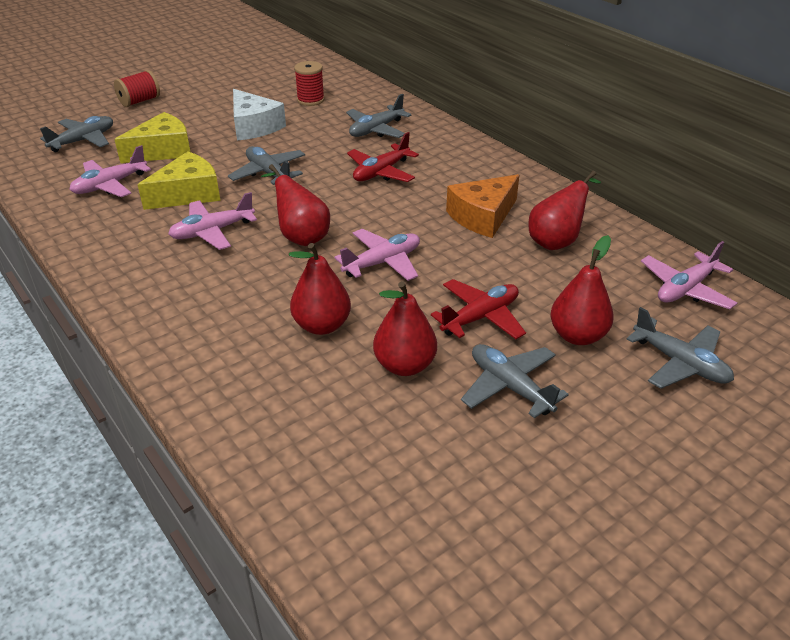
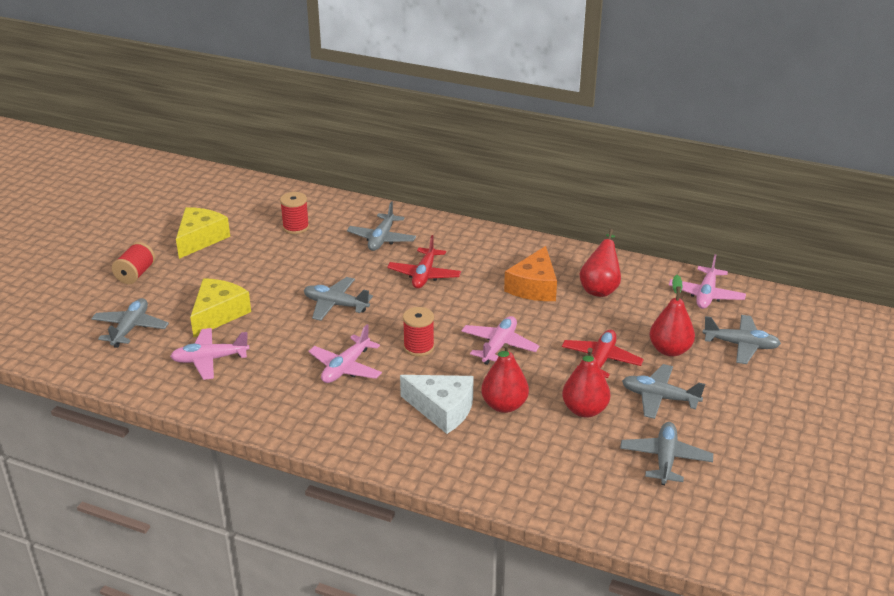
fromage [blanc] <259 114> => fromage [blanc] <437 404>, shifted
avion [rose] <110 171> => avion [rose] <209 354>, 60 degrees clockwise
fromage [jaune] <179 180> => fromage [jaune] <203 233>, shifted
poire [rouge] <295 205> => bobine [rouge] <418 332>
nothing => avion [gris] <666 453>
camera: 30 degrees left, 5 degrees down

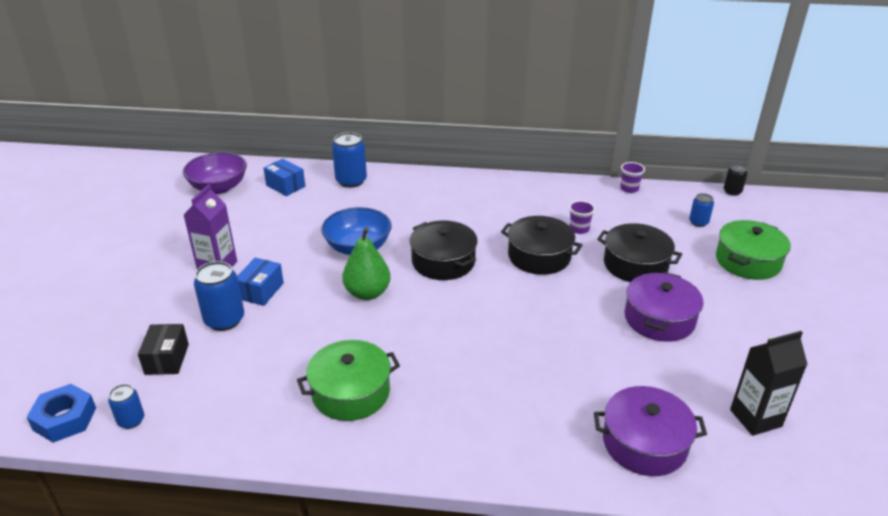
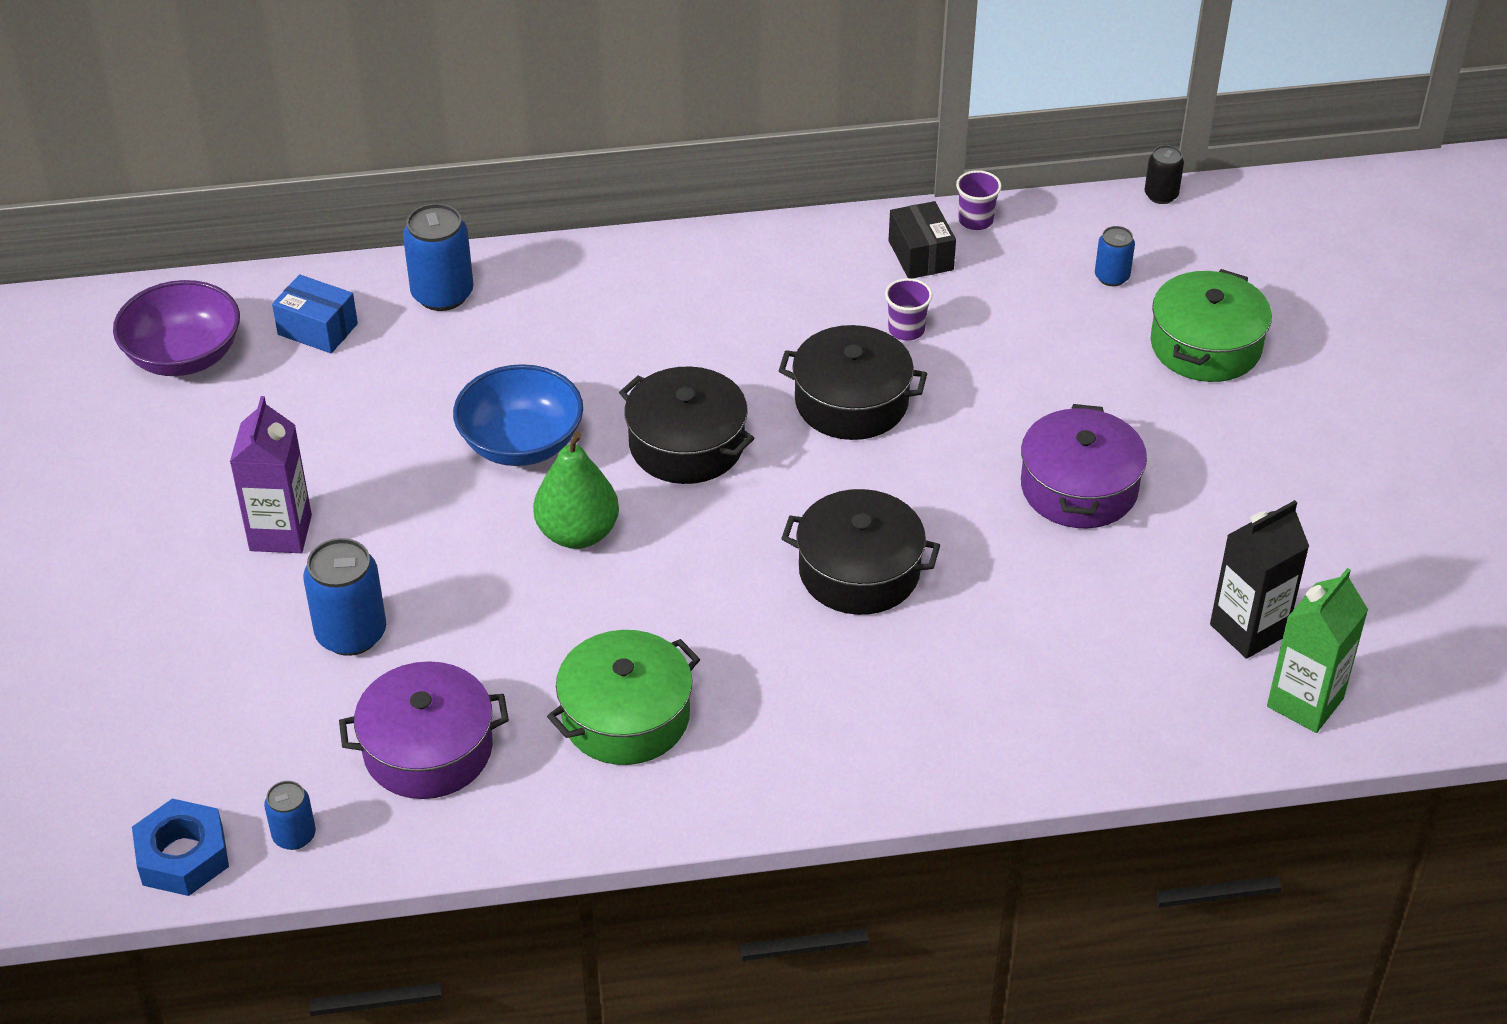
marmite [noir] <639 252> => marmite [noir] <860 552>, shifted
boîte [bleu] <260 282> => nothing
boîte [noir] <163 349> => boîte [noir] <922 240>, shifted
marmite [violet] <650 431> => marmite [violet] <424 730>, shifted
nothing => brique de lait [vert] <1317 650>
camera: 15 degrees left, 10 degrees up

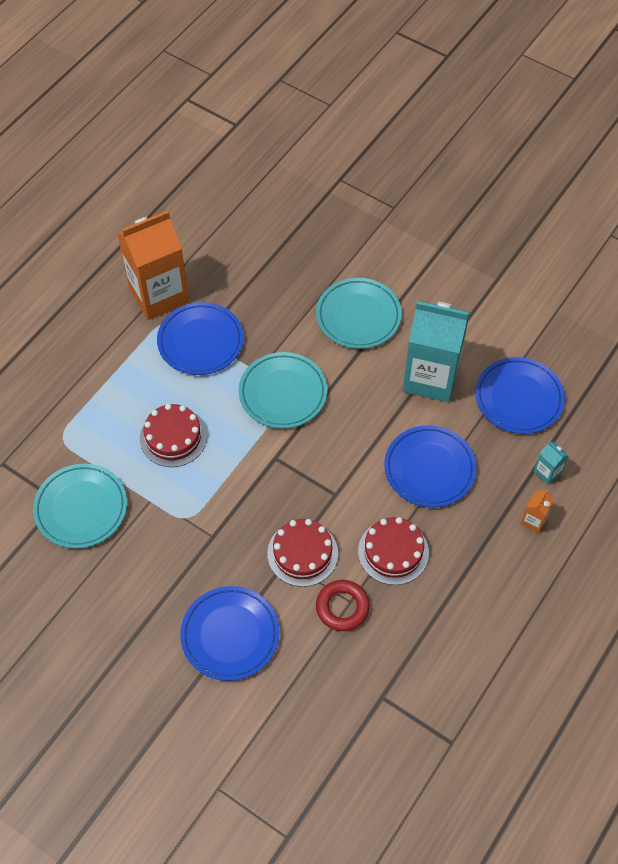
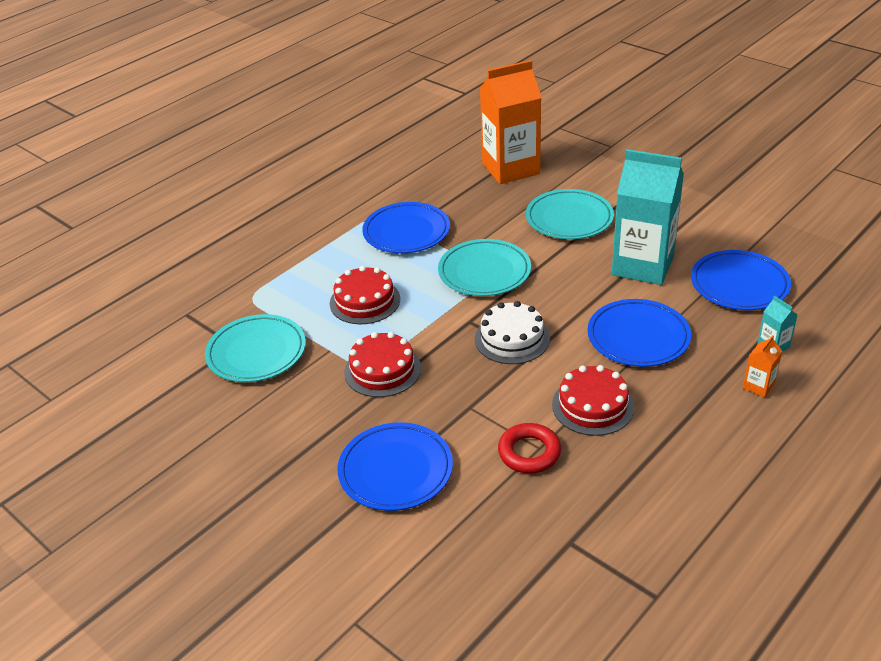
brique de lait [orange] <153 265> => brique de lait [orange] <511 122>, shifted
gâteau [rouge] <302 553> => gâteau [rouge] <382 364>, shifted
nothing => gâteau [blanc] <512 332>
camera: 10 degrees right, 20 degrees down

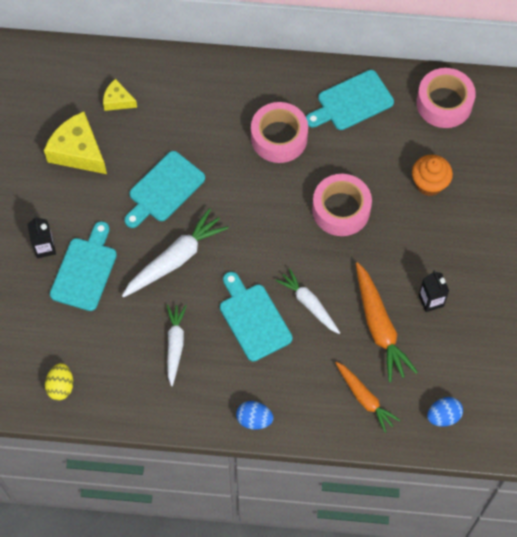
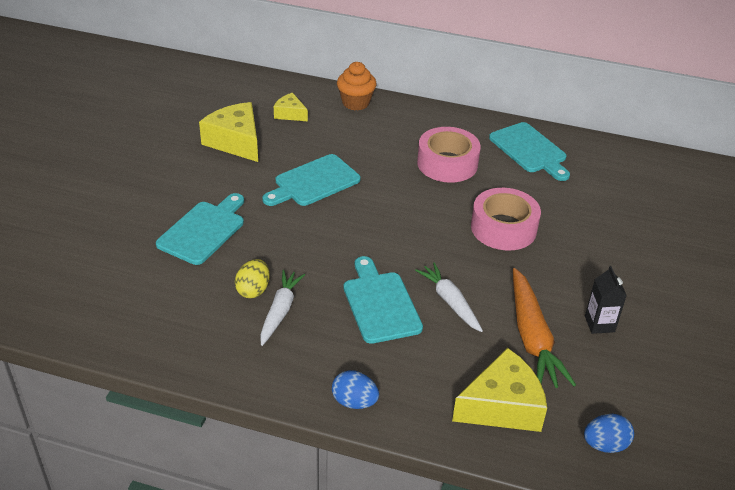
ruban adhésif [rose] <446 98> => nothing
planche à découper [turquoise] <350 100> => planche à découper [turquoise] <529 151>, 105 degrees counterclockwise
muffin [orange] <432 175> => muffin [orange] <357 86>, shifted
carotte [blanc] <175 253> => nothing
brique de lait [noir] <41 237> => nothing
carotte [orange] <367 397> => fromage [jaune] <499 390>
œuf [jaune] <59 381> => œuf [jaune] <252 278>, shifted
camera: 10 degrees right, 25 degrees down

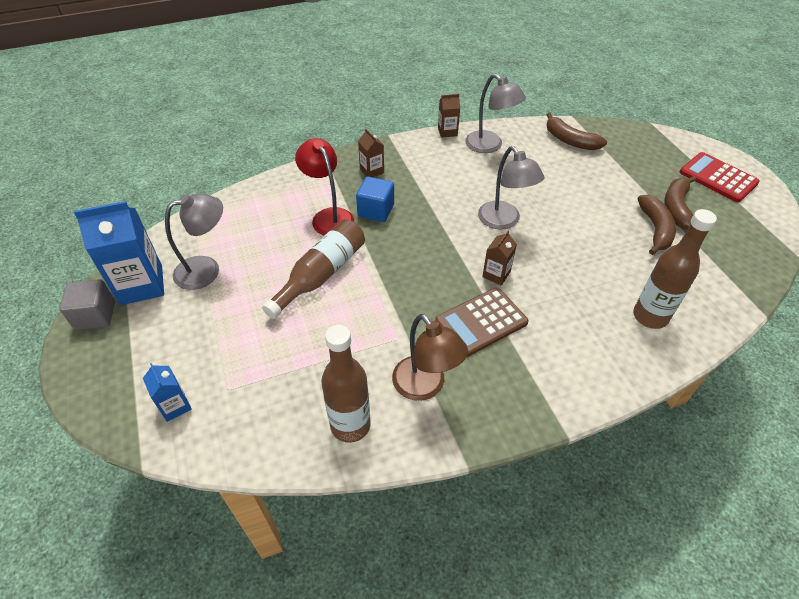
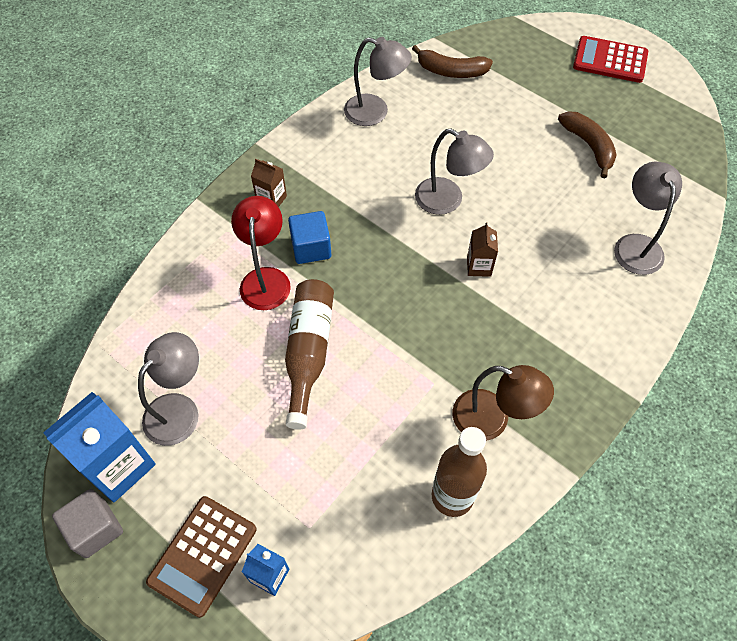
brique de lait [marron] <449 116> => nothing
lampe [rouge] <324 187> => lampe [rouge] <261 253>, 60 degrees clockwise
banane [marron] <680 203> => nothing
bouteille [marron] <675 269> => lampe [gris] <648 218>
calculatrice [marron] <482 322> => calculatrice [marron] <201 557>, shifted
camera: 30 degrees left, 10 degrees up

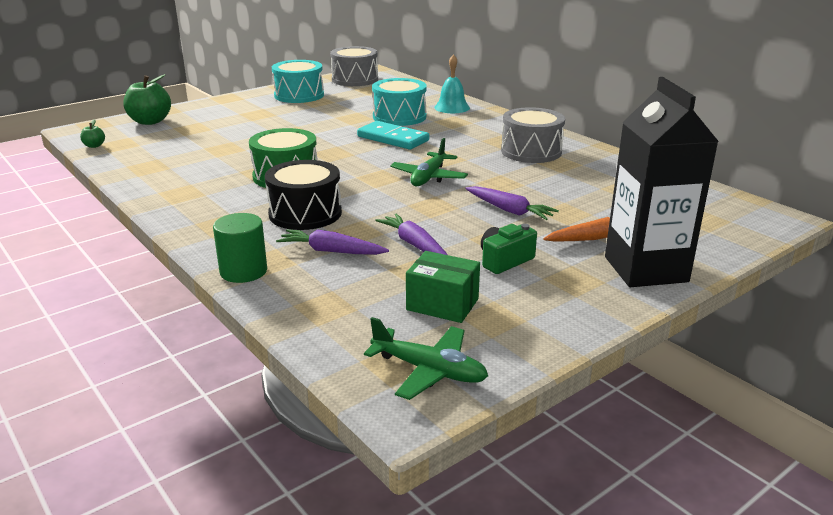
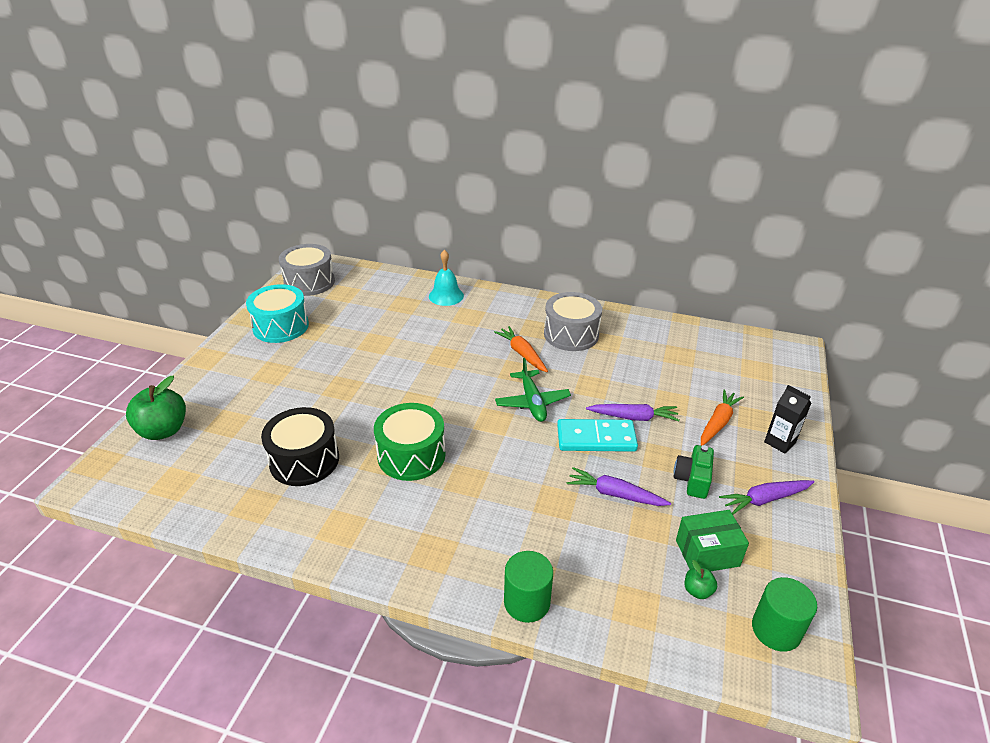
brique de lait [noir] <662 182> => brique de lait [noir] <787 419>, x0.46
tambour [turquoise] <399 102> => nothing
pomme [vert] <92 133> => pomme [vert] <700 579>, shifted
domino [turquoise] <393 135> => domino [turquoise] <597 435>, shifted
tambour [noir] <303 195> => tambour [noir] <300 446>, shifted
carotte [violet] <332 242> => carotte [violet] <767 497>, shifted
avion [vert] <426 358> => cylindre [vert] <784 614>
nothing => carotte [orange] <521 349>
camera: 35 degrees left, 10 degrees up

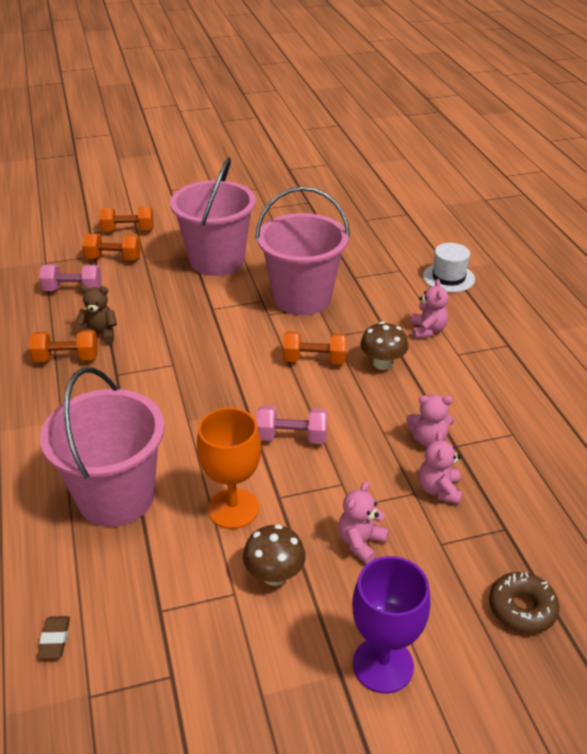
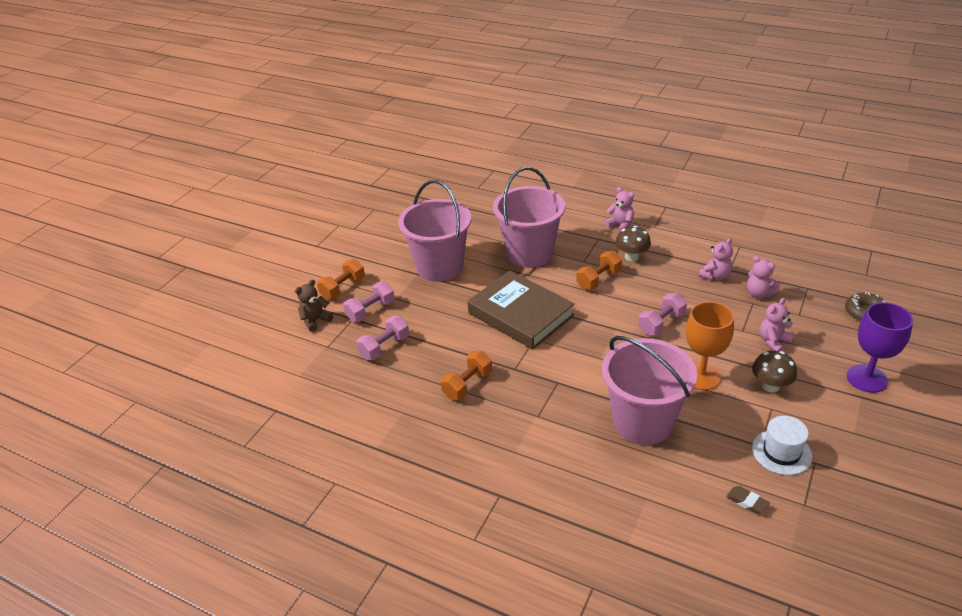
haltère [orange] <111 247> => haltère [rose] <369 302>
chapeau [blanc] <449 267> => chapeau [blanc] <782 445>, shifted
ours en peluche [marron] <96 315> => ours en peluche [marron] <314 306>, shifted
ours en peluche [rose] <363 522> => ours en peluche [rose] <777 324>, 60 degrees clockwise
nothing => livre [marron] <521 310>
camera: 45 degrees left, 0 degrees up

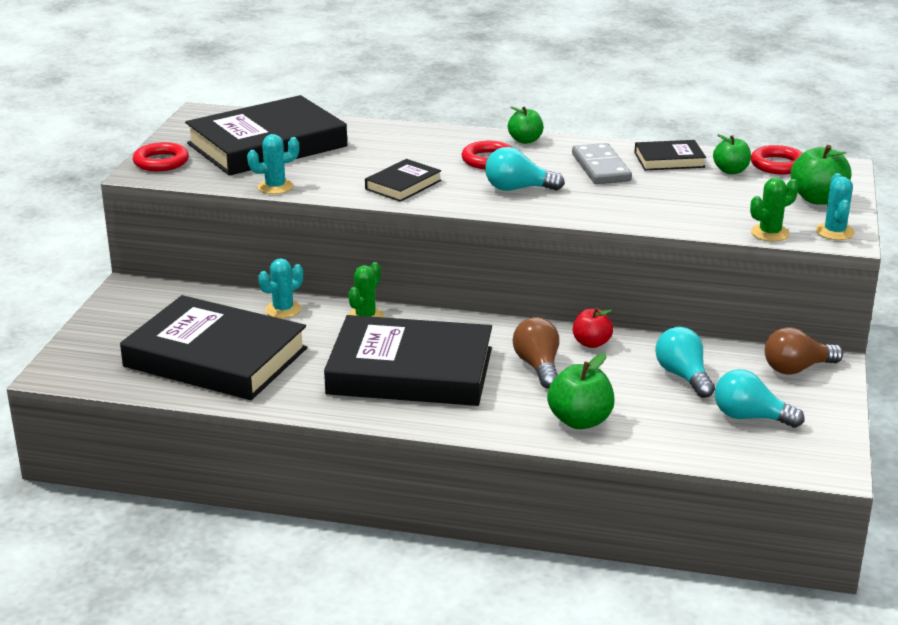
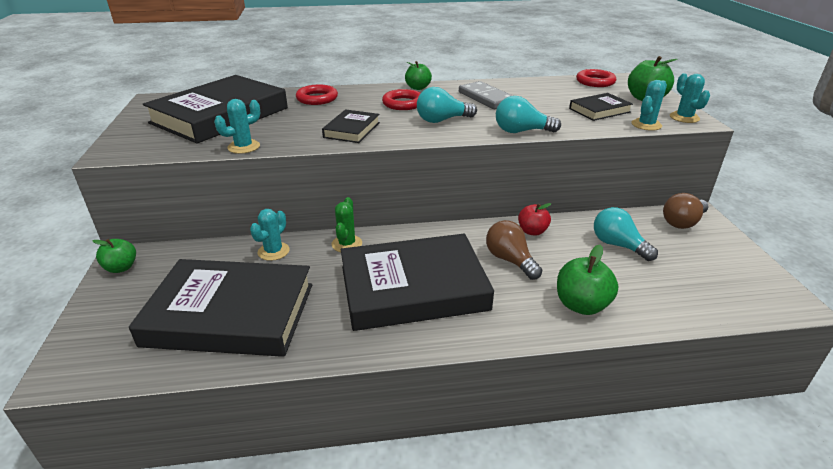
pomme [vert] <732 154> => pomme [vert] <114 256>, shifted
livre [noir] <670 155> => livre [noir] <601 107>, shifted
anneau [rouge] <161 156> => anneau [rouge] <317 94>, shifted
cactus [vert] <774 210> => cactus [turquoise] <649 105>
ampoule [turquoise] <759 398> => ampoule [turquoise] <528 114>, shifted
camera: 20 degrees left, 5 degrees up

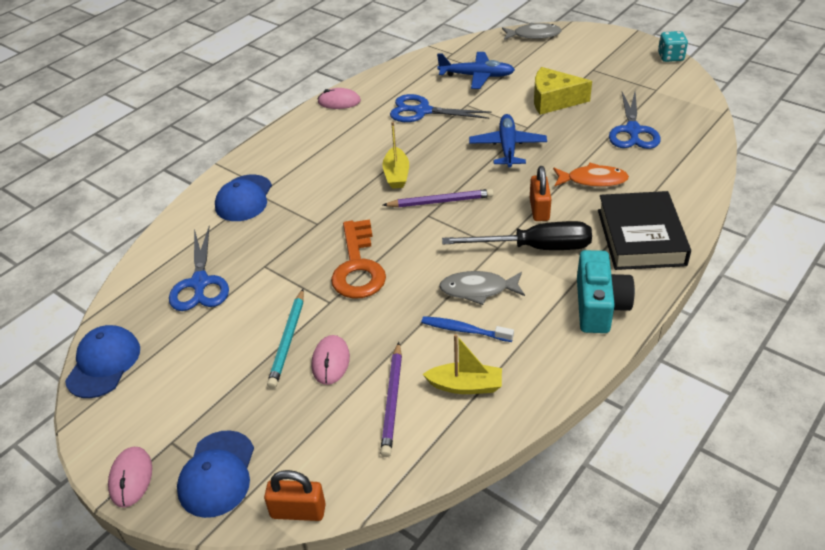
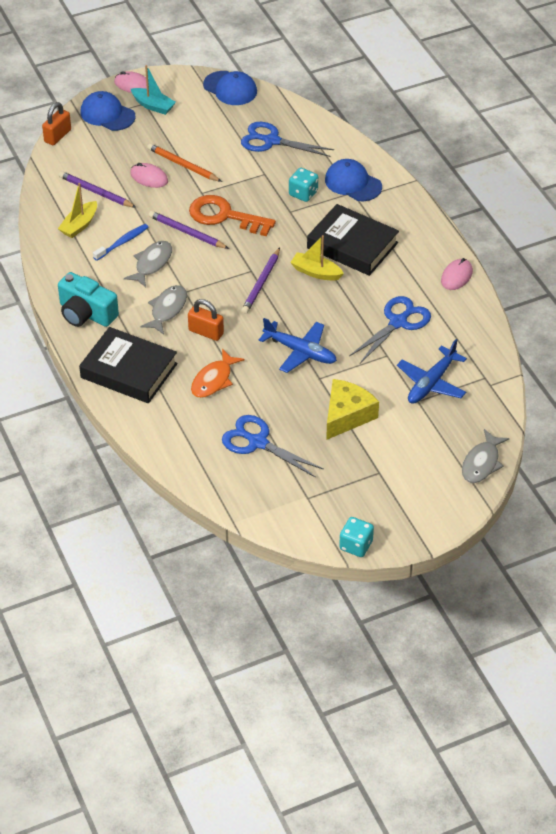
tournevis [noir] <517 235> => poisson [gris] <164 310>
crayon [turquoise] <285 339> => crayon [orange] <184 162>
nothing => bateau [turquoise] <153 90>
nothing => dé [turquoise] <303 185>
nothing => livre [noir] <353 240>
nothing => crayon [violet] <189 230>
camera: 115 degrees right, 5 degrees up

